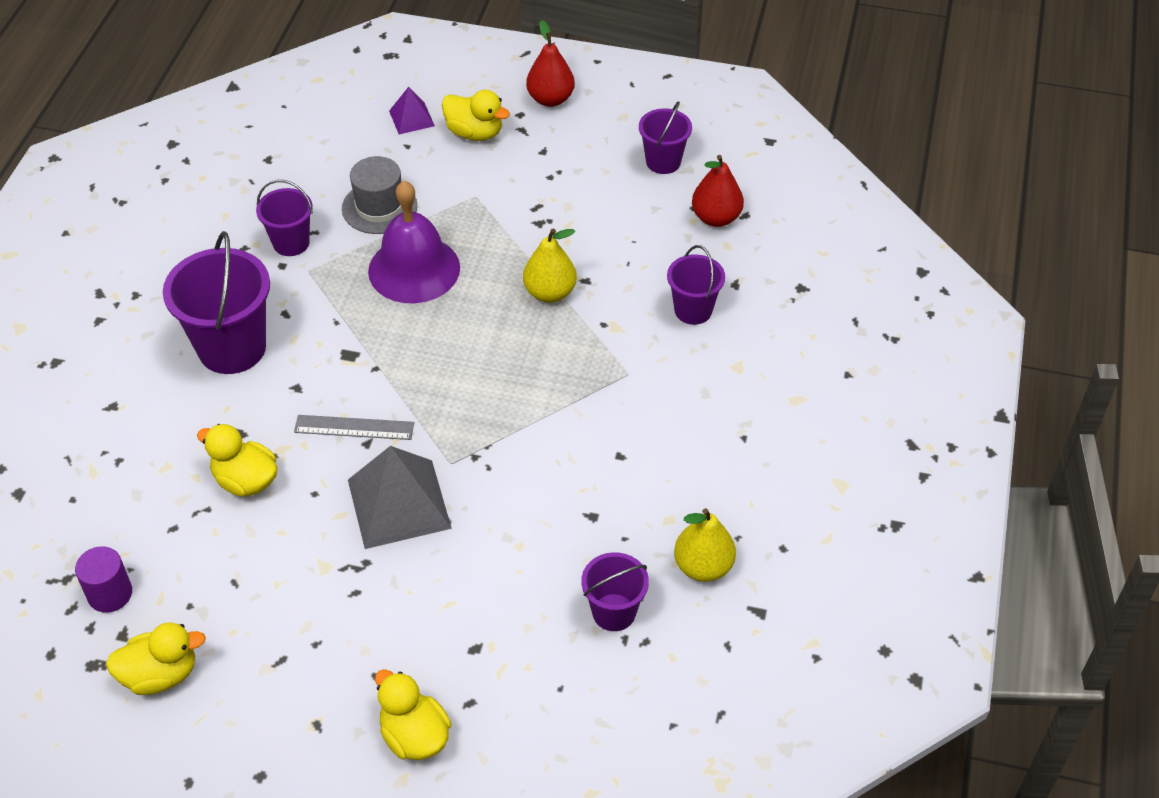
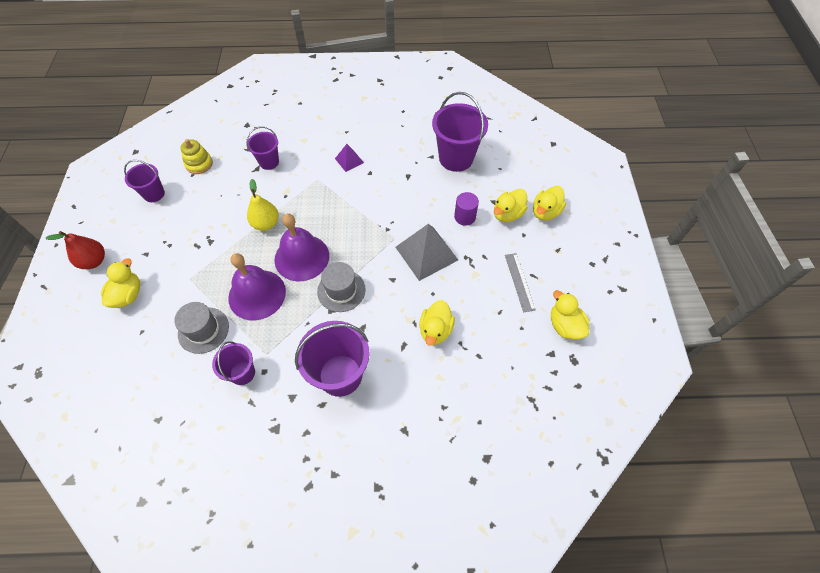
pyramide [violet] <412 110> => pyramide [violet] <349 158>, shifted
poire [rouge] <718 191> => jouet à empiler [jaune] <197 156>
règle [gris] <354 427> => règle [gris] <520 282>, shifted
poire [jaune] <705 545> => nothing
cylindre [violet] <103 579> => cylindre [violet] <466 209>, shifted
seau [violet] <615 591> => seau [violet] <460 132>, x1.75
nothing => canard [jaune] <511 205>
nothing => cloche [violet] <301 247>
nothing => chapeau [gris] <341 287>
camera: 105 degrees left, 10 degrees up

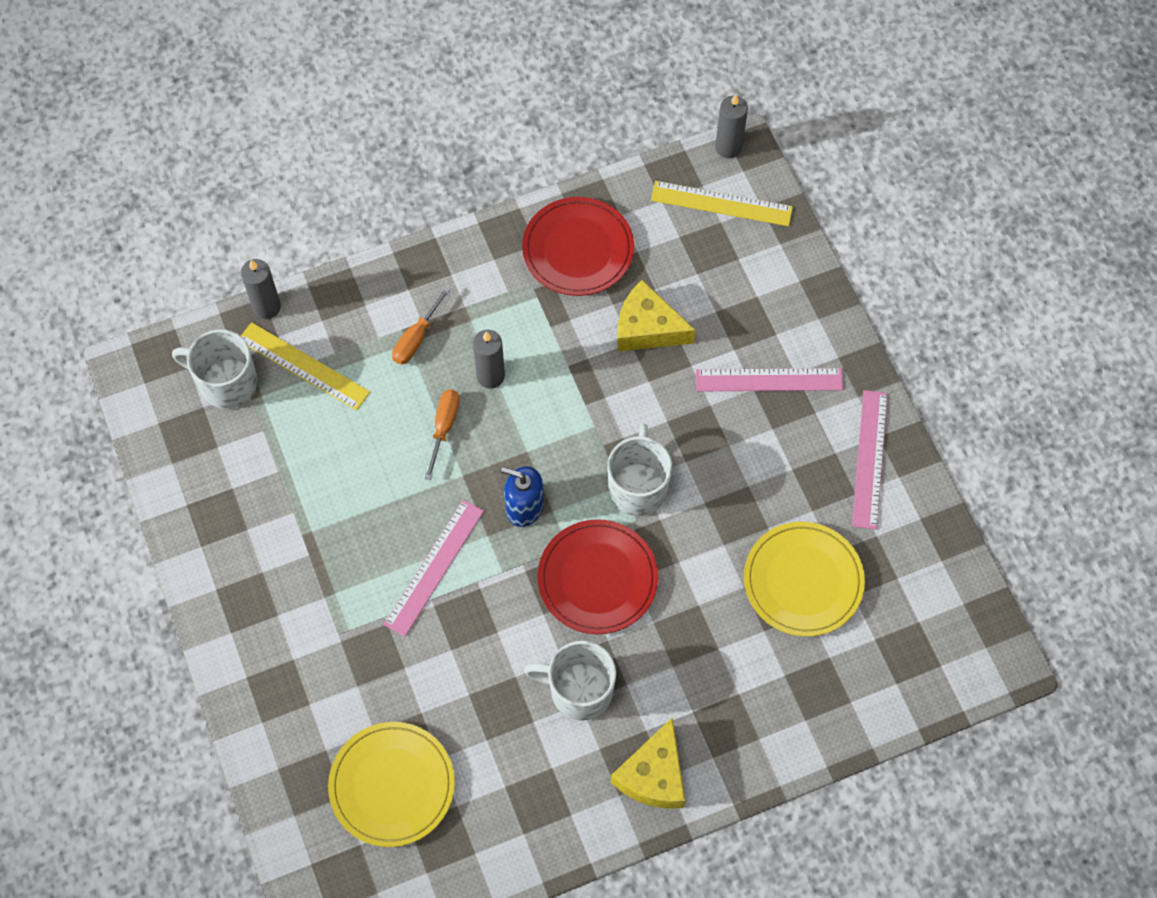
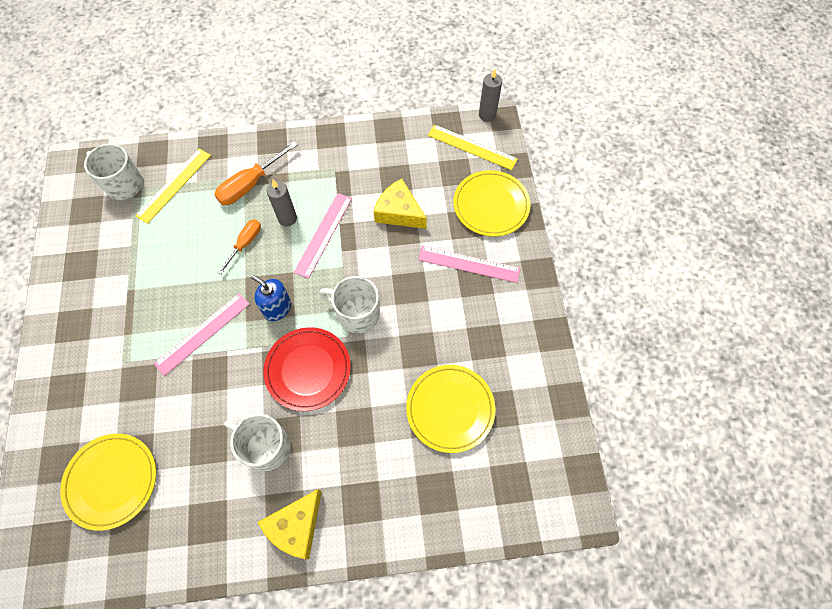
assiette [rouge] <578 246> => nothing
bougie [gris] <261 289> => nothing
tournevis [orange] <421 325> => tournevis [orange] <256 173>, x1.55
règle [jaune] <305 366> => règle [jaune] <173 186>, 75 degrees clockwise
règle [rose] <870 460> => règle [rose] <323 236>, shifted
tasse [blanc] <639 470> => tasse [blanc] <349 304>, 90 degrees counterclockwise
nothing => assiette [jaune] <491 203>
camera: 15 degrees right, 0 degrees up

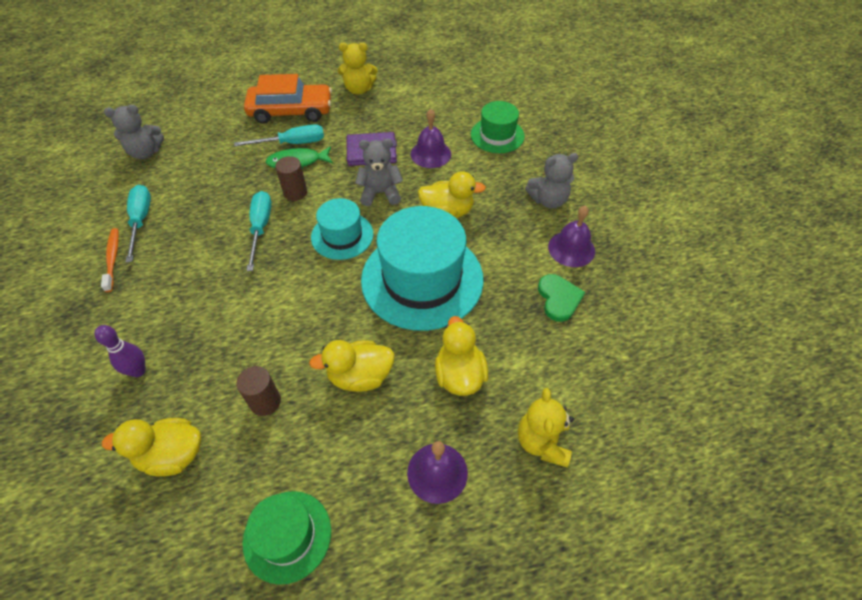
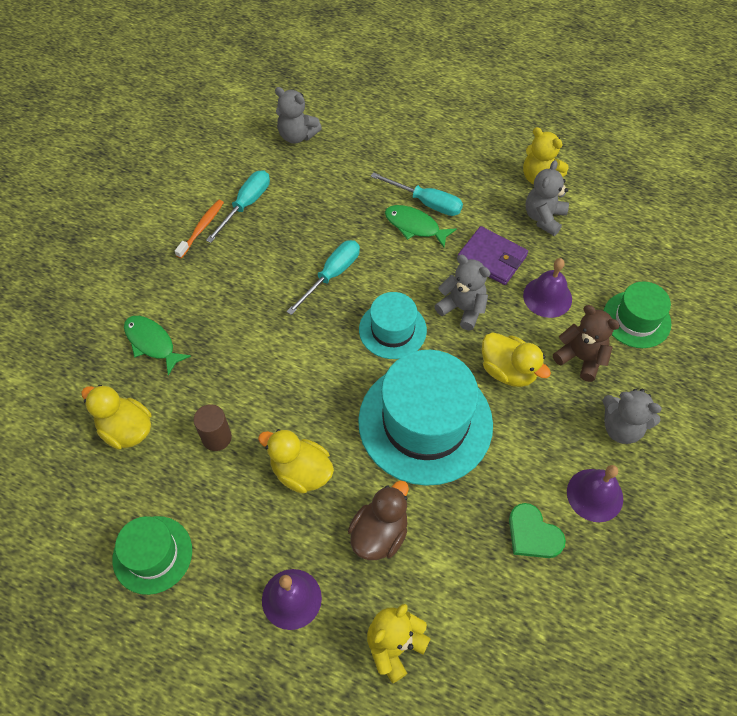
voiture [orange] <288 99> => nothing
cylindre [marron] <291 178> => nothing
cœur [vert] <561 298> => cœur [vert] <537 530>, 105 degrees clockwise
canard [jaune] <461 356> => canard [marron] <378 520>
quille [violet] <120 351> => poisson [vert] <157 345>
nothing => ours en peluche [gris] <547 198>
nothing => ours en peluche [marron] <586 343>
camera: 40 degrees right, 5 degrees up

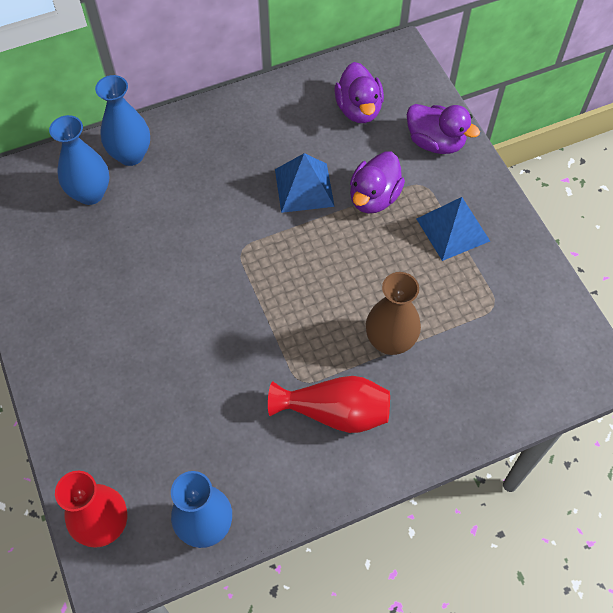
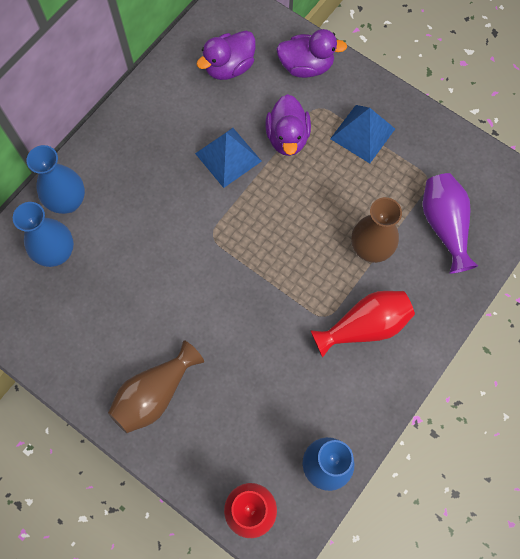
canard [violet] <359 92> => canard [violet] <226 55>, 90 degrees clockwise
nothing => vase [violet] <450 223>
nothing => vase [marron] <156 386>
camera: 30 degrees left, 10 degrees up

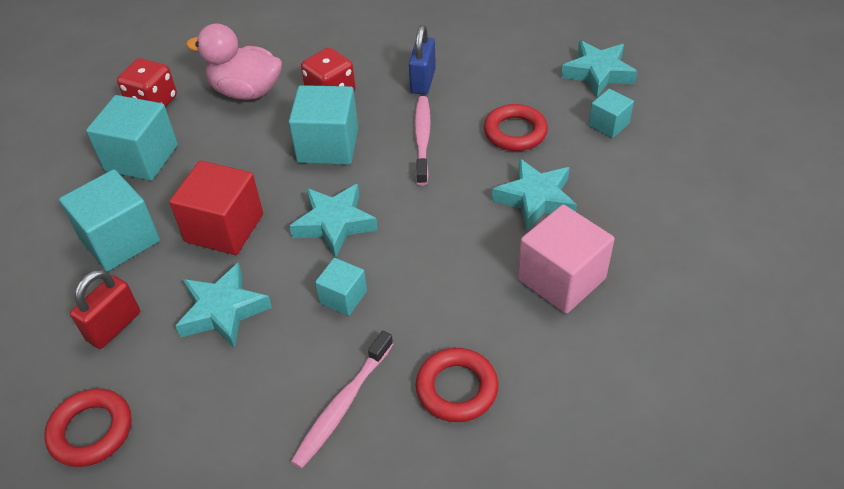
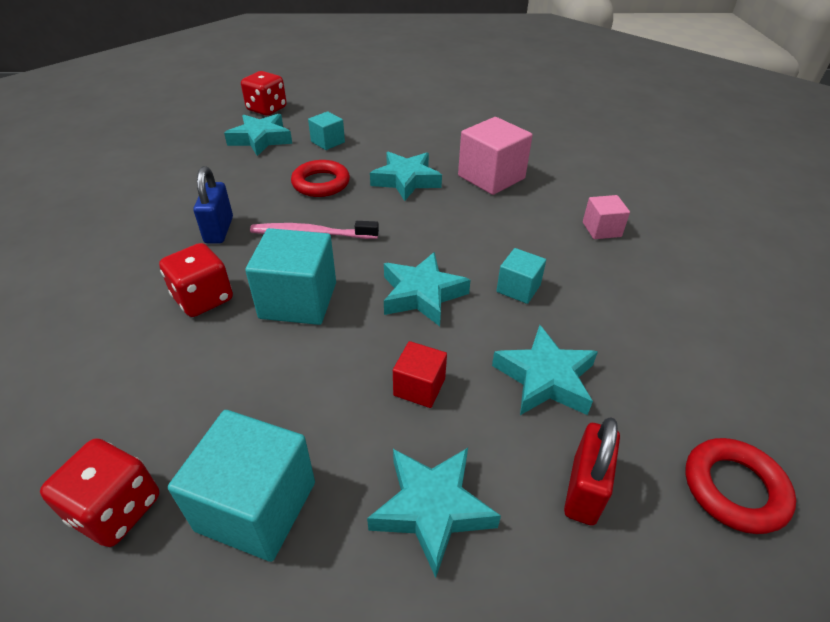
canard [rose] <234 61> => nothing
cadenas [bleu] <422 60> => cadenas [bleu] <213 204>, 75 degrees clockwise
cube [rouge] <216 208> => cube [rouge] <420 374>, x0.55
cube [turquoise] <109 220> => étoile [turquoise] <434 513>
cadenas [rouge] <105 309> => cadenas [rouge] <592 471>, 75 degrees clockwise
brosse à dents [rose] <342 400> => nothing
anneau [rouge] <457 385> => cube [rose] <606 217>
nothing => dé [rouge] <264 93>
camera: 90 degrees left, 5 degrees down

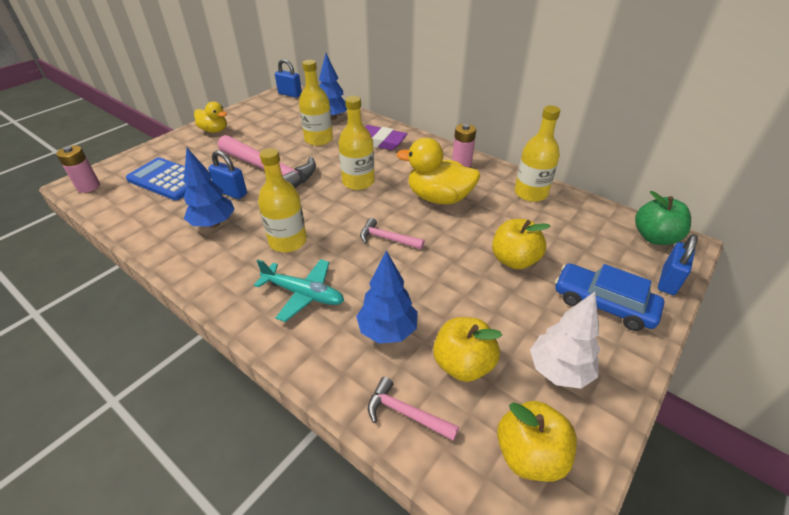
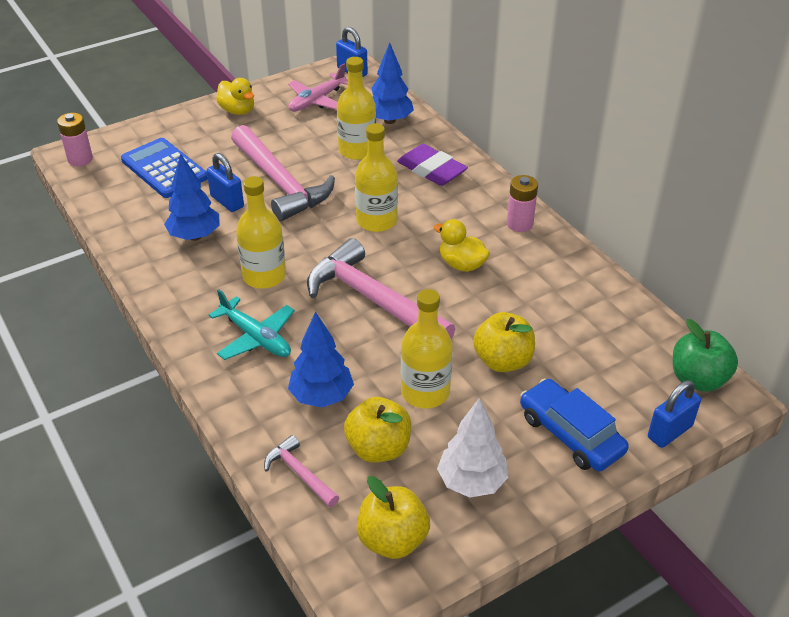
bouteille [jaune] <537 153> => bouteille [jaune] <427 348>, shifted
canard [jaune] <438 171> => canard [jaune] <462 245>, x0.61
marteau [rose] <392 233> => marteau [rose] <381 288>, x2.13
nothing => avion [rose] <318 88>
camera: 20 degrees right, 0 degrees up

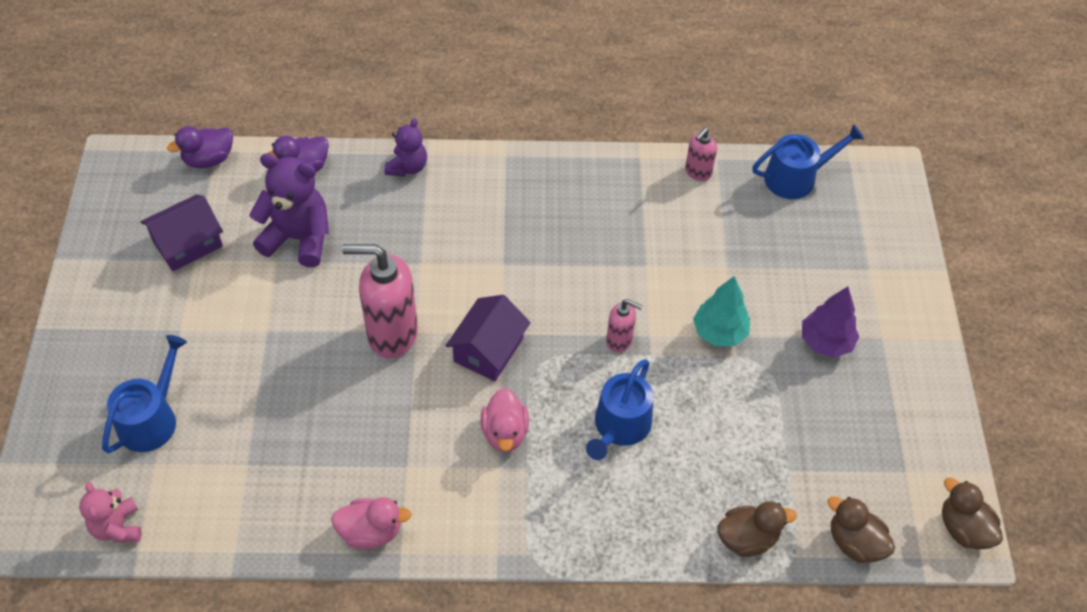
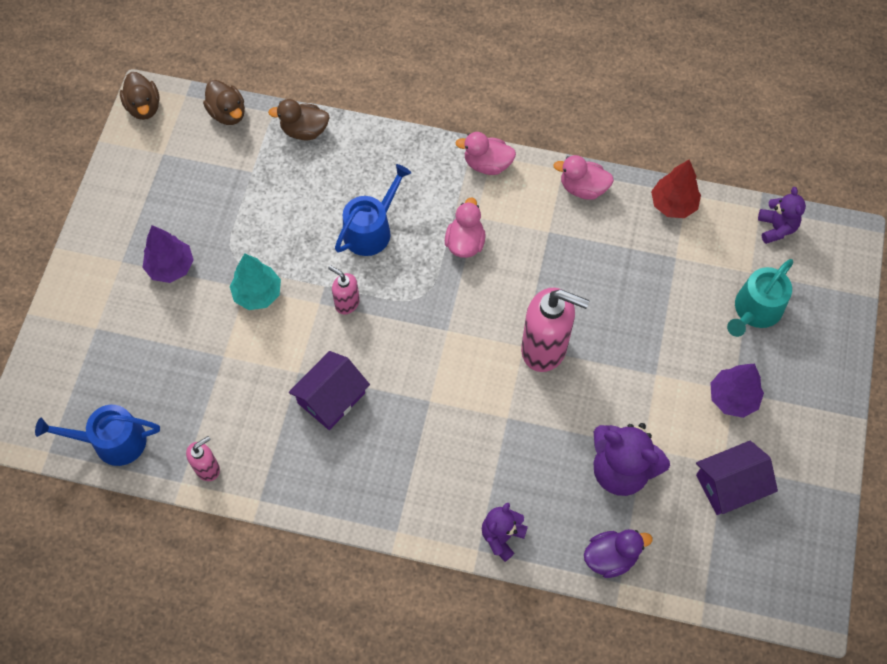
canard [violet] <200 147> => nothing
maison [violet] <488 338> => maison [violet] <329 390>, shifted
arrosoir [bleu] <144 394> => arrosoir [turquoise] <760 298>
ours en peluche [rose] <110 512> => ours en peluche [violet] <782 215>
nothing => canard [rose] <485 153>
nothing => arbre [rouge] <676 189>
nothing => arbre [violet] <737 391>
camera: 165 degrees left, 10 degrees up

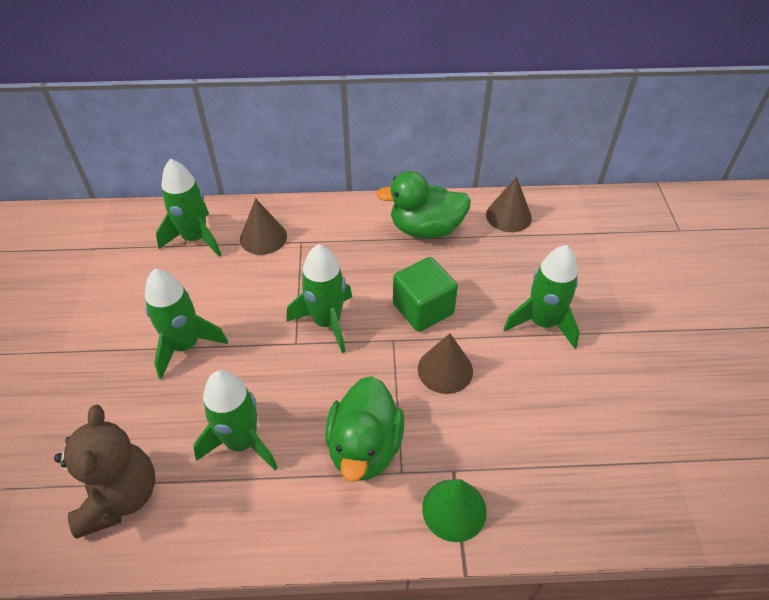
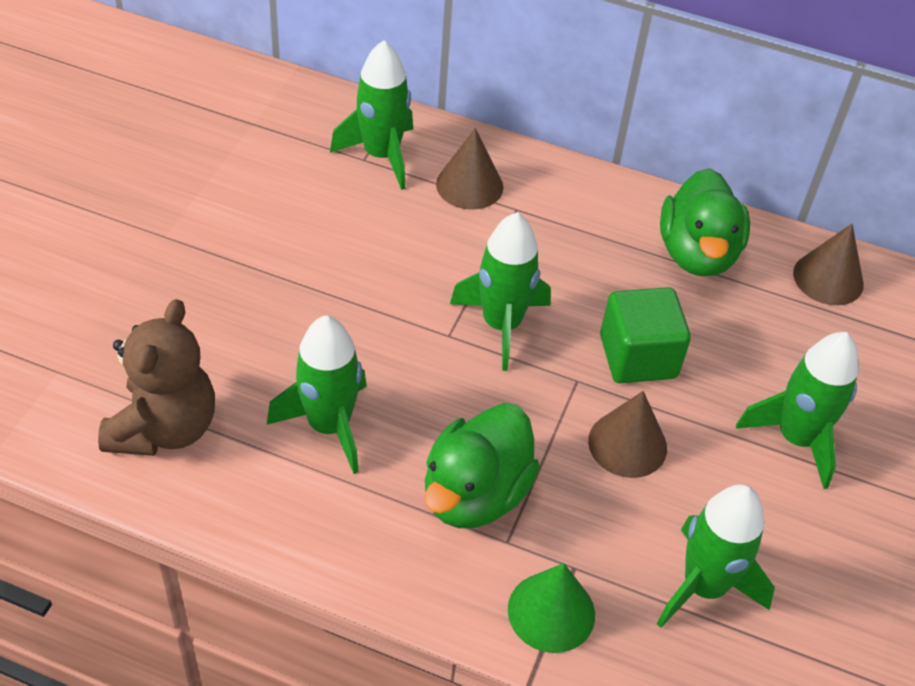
canard [vert] <423 205> => canard [vert] <705 222>, 105 degrees counterclockwise
fusée [vert] <186 324> => fusée [vert] <716 556>, shifted
camera: 20 degrees right, 0 degrees up

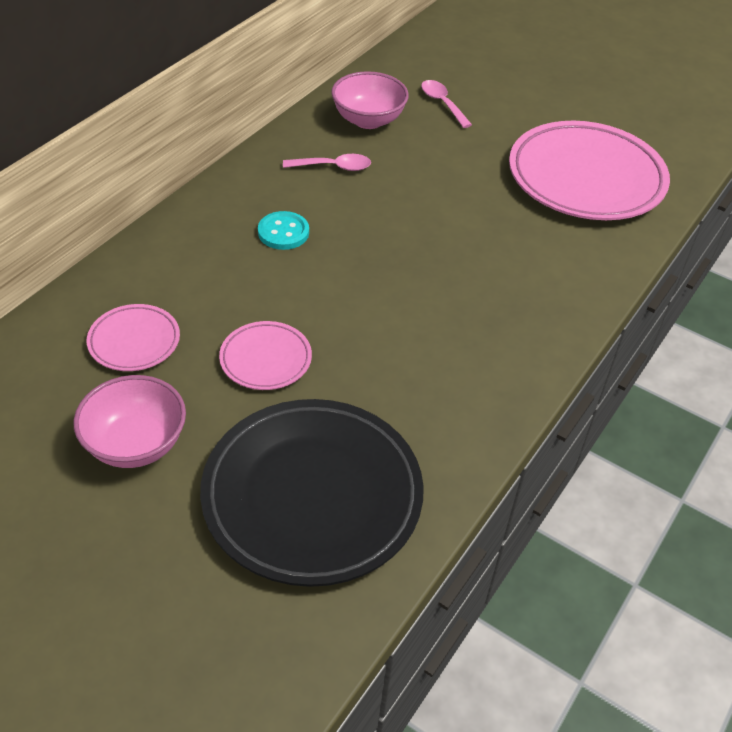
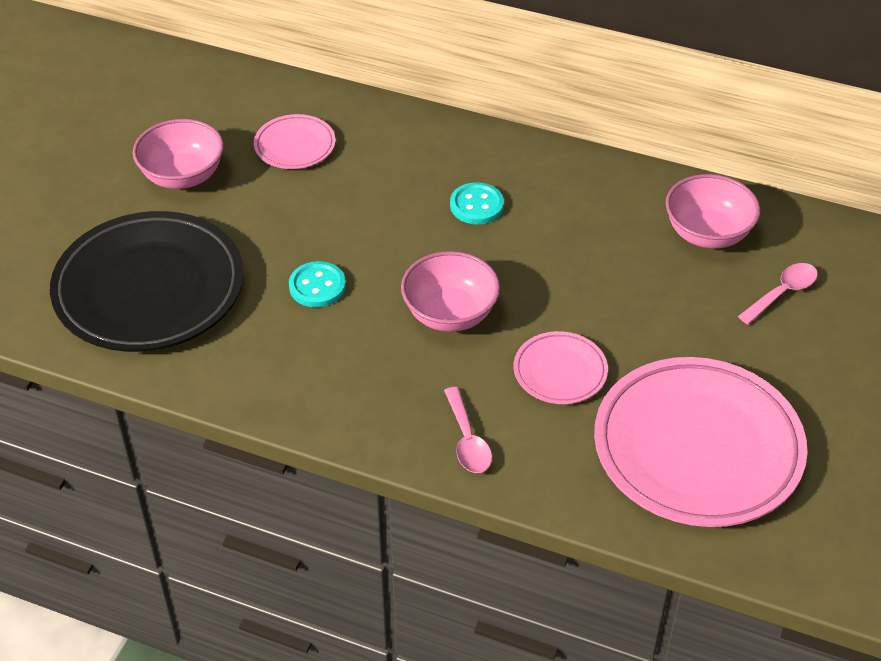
cuillère [rose] <327 162> => cuillère [rose] <468 430>, shifted
assiette [rose] <265 355> => assiette [rose] <561 367>, shifted
nothing => bol [rose] <450 291>
nothing => bouton [turquoise] <317 284>
camera: 80 degrees right, 0 degrees up

